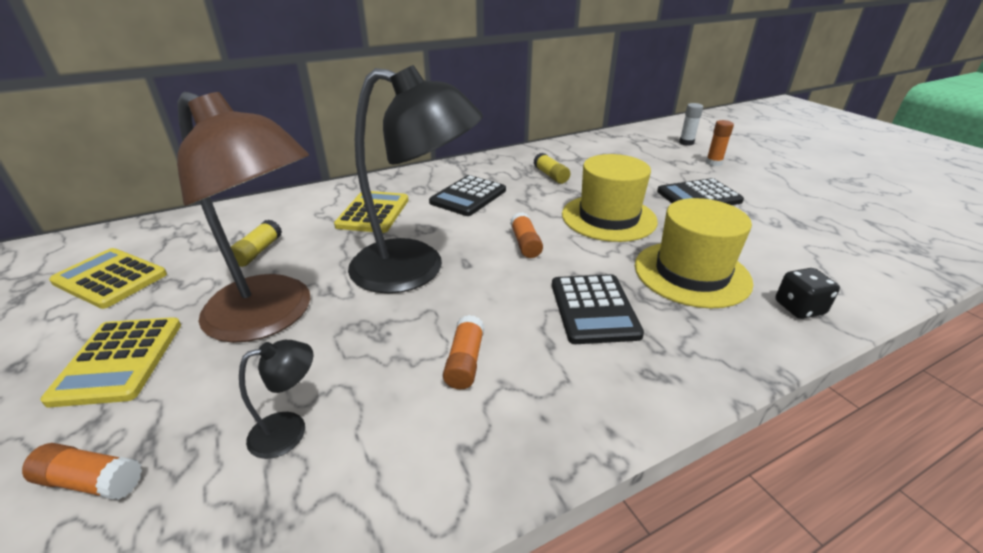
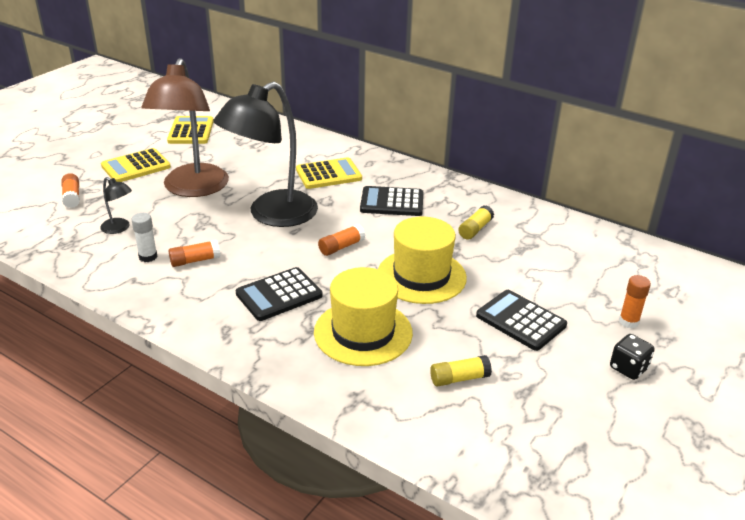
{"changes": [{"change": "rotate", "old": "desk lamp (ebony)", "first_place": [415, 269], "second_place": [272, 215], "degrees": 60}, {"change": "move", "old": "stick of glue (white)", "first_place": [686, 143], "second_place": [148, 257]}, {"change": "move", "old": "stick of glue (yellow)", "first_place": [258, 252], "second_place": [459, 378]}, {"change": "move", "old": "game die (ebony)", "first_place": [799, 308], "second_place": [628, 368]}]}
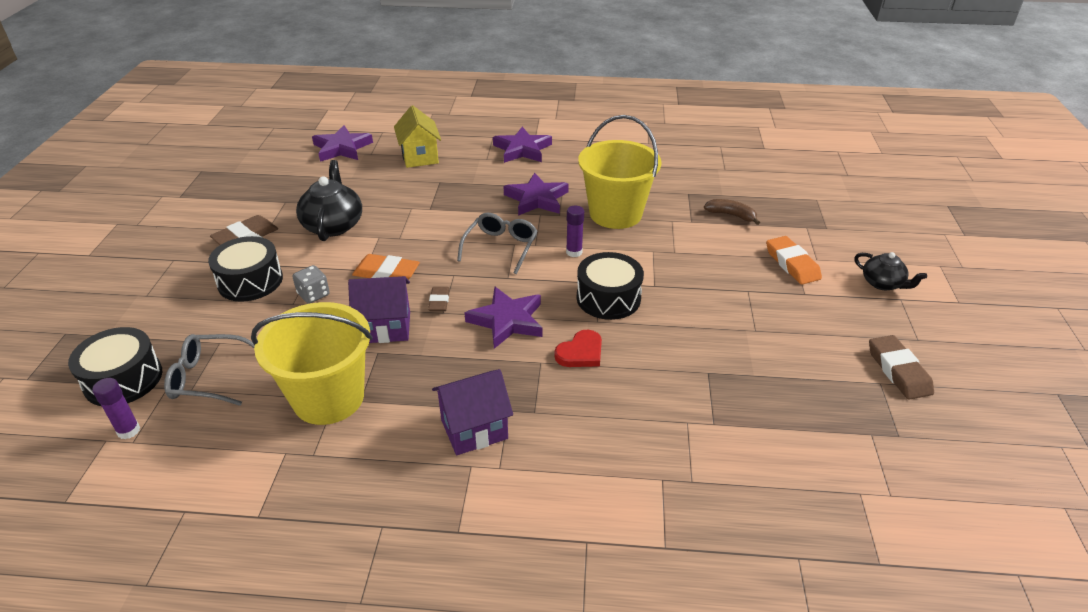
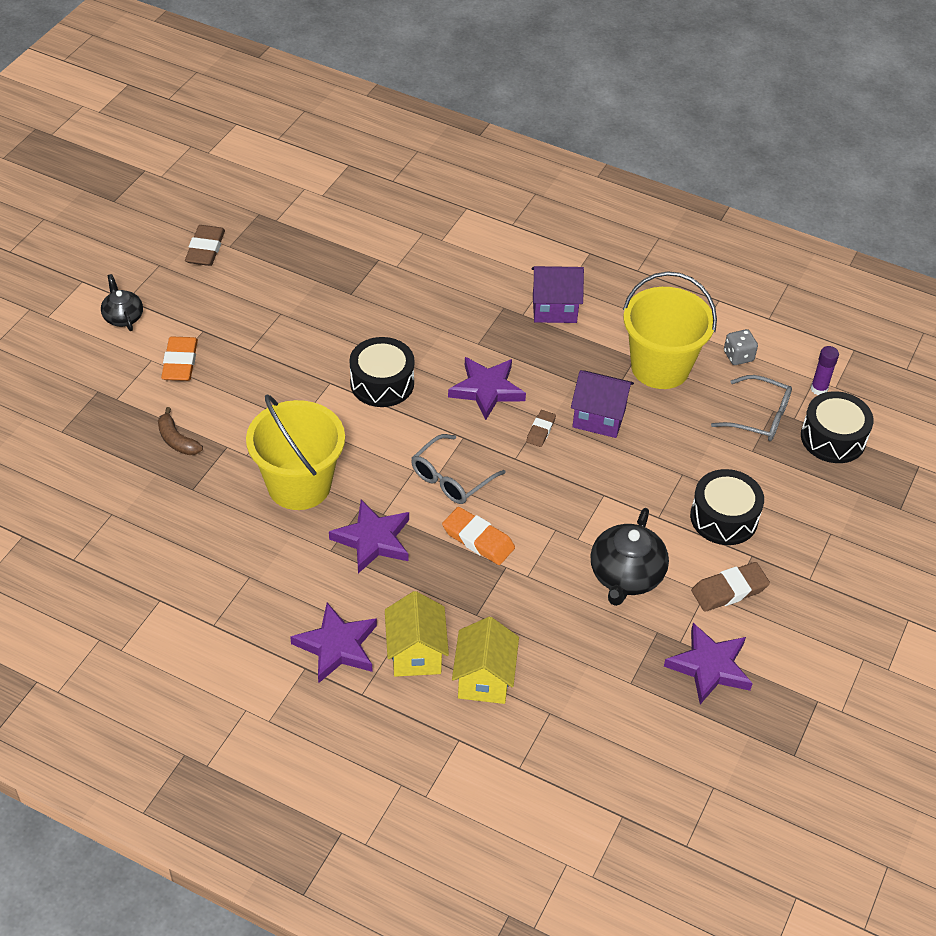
{"changes": [{"change": "move", "old": "star shape (royal purple)", "first_place": [342, 148], "second_place": [709, 667]}, {"change": "delete", "old": "stick of glue (royal purple)", "first_place": [574, 252]}, {"change": "move", "old": "gum eraser (orange-coloured)", "first_place": [386, 273], "second_place": [478, 539]}, {"change": "move", "old": "game die (ash-grey)", "first_place": [313, 294], "second_place": [738, 356]}, {"change": "delete", "old": "heart shape (scarlet)", "first_place": [580, 352]}, {"change": "insert", "new": "cottage (yellow)", "second_place": [416, 653]}]}
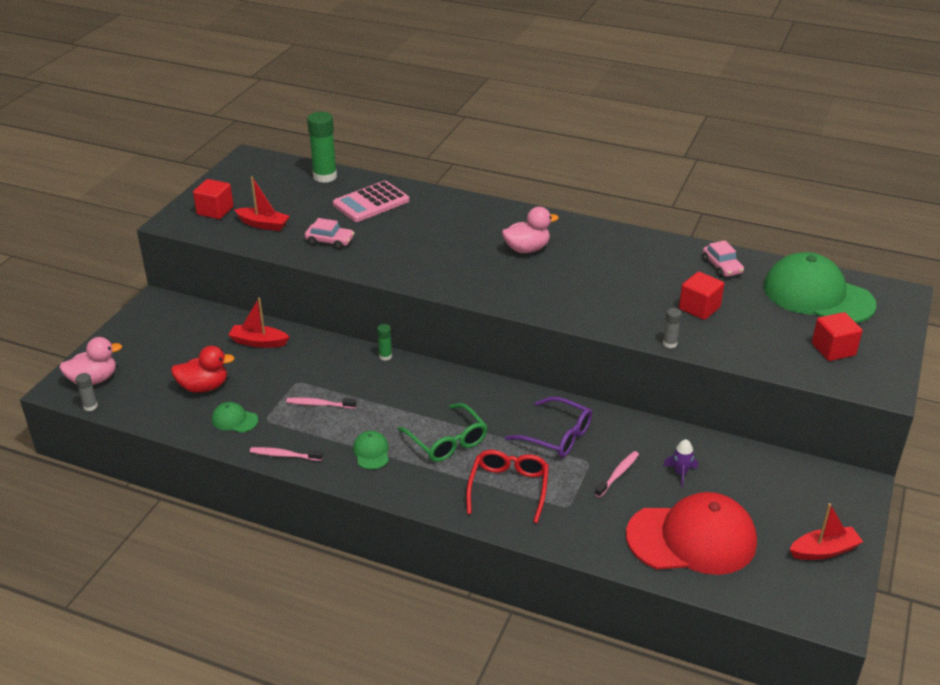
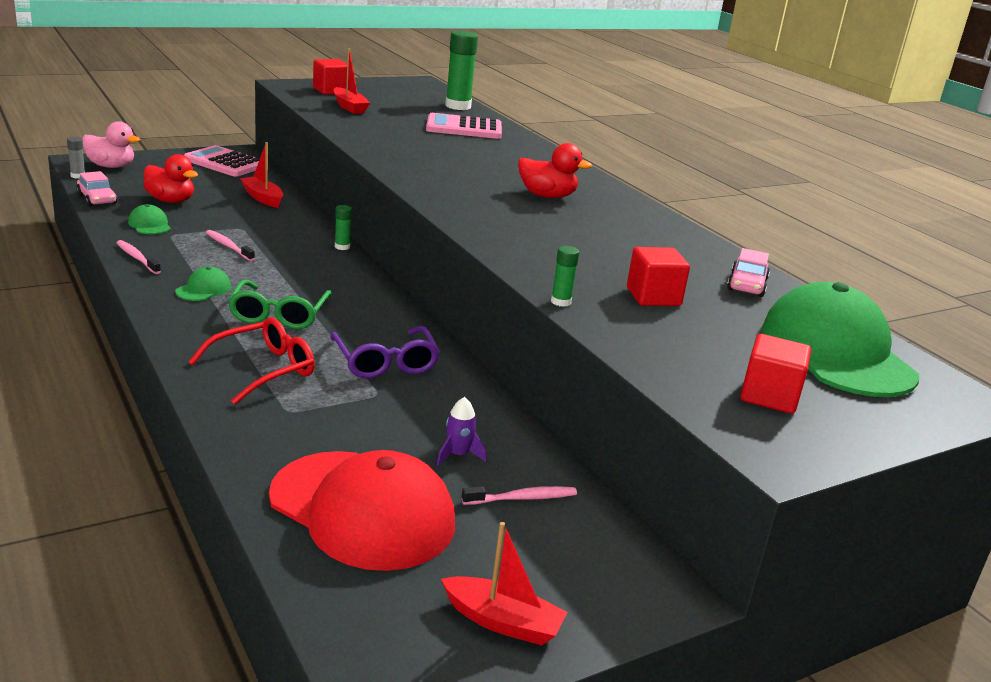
{"changes": [{"change": "recolor", "old": "rubber duck (rose-pink)", "new": "rubber duck (scarlet)", "first_place": [527, 249], "second_place": [547, 196]}, {"change": "move", "old": "automobile (rose-pink)", "first_place": [330, 241], "second_place": [97, 199]}, {"change": "recolor", "old": "stick of glue (ash-grey)", "new": "stick of glue (leaf-green)", "first_place": [669, 344], "second_place": [561, 302]}, {"change": "move", "old": "toothbrush (rose-pink)", "first_place": [617, 474], "second_place": [522, 498]}, {"change": "insert", "new": "calculator (rose-pink)", "second_place": [225, 163]}]}
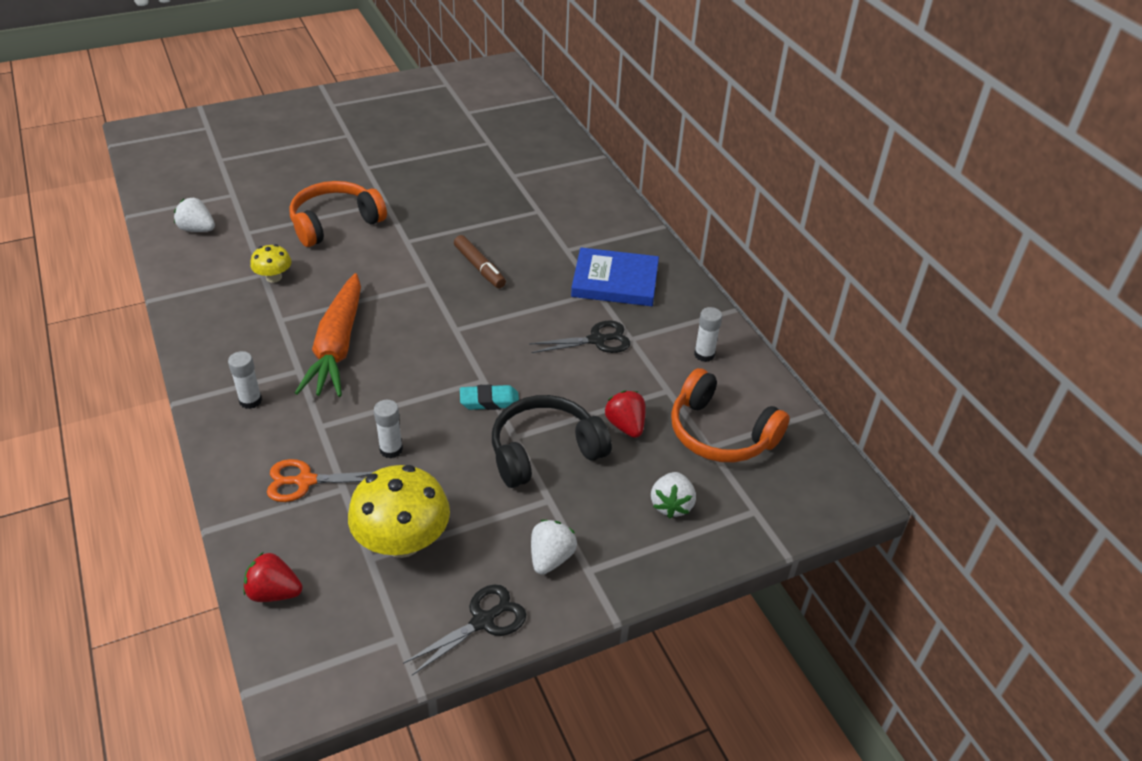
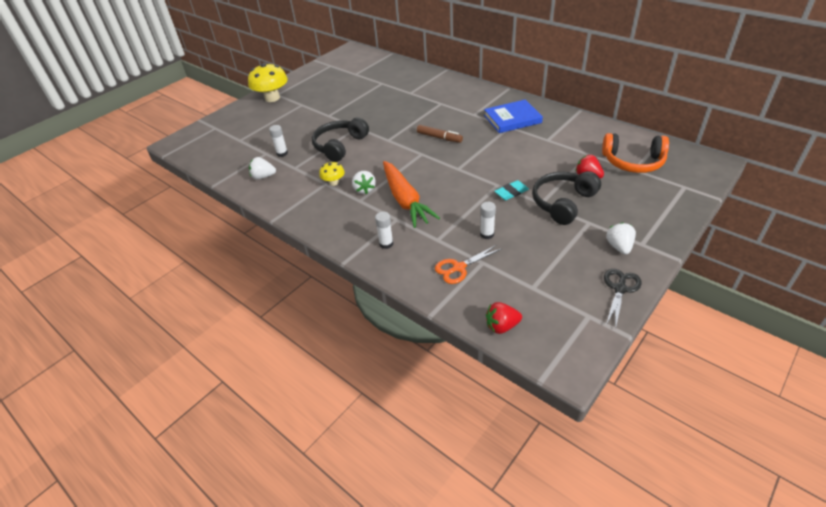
{"changes": [{"change": "recolor", "old": "headphones (orange-coloured)", "new": "headphones (ebony)", "first_place": [335, 223], "second_place": [340, 146]}, {"change": "move", "old": "stick of glue (white)", "first_place": [704, 354], "second_place": [282, 153]}, {"change": "delete", "old": "shears (ebony)", "first_place": [597, 340]}, {"change": "move", "old": "fungus (yellow)", "first_place": [402, 541], "second_place": [272, 98]}, {"change": "move", "old": "strawberry (white)", "first_place": [671, 505], "second_place": [364, 189]}]}
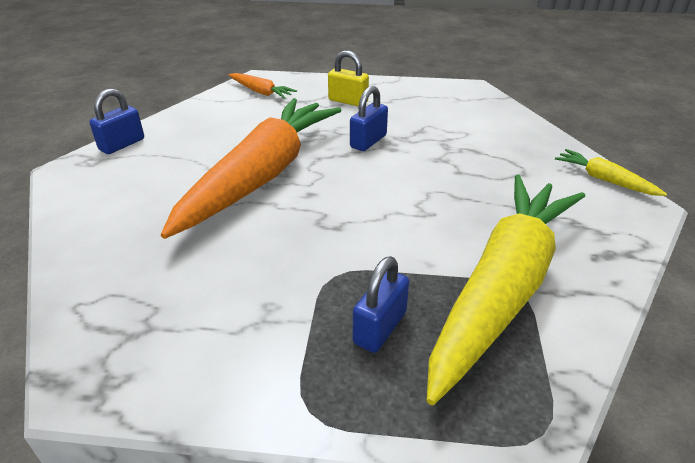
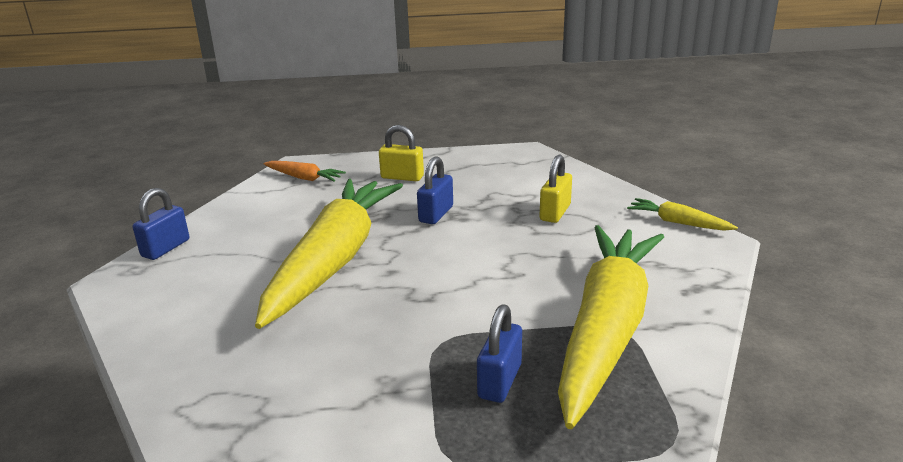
{"changes": [{"change": "recolor", "old": "root vegetable (orange-coloured)", "new": "root vegetable (yellow)", "first_place": [262, 175], "second_place": [334, 260]}, {"change": "insert", "new": "padlock (yellow)", "second_place": [555, 212]}]}
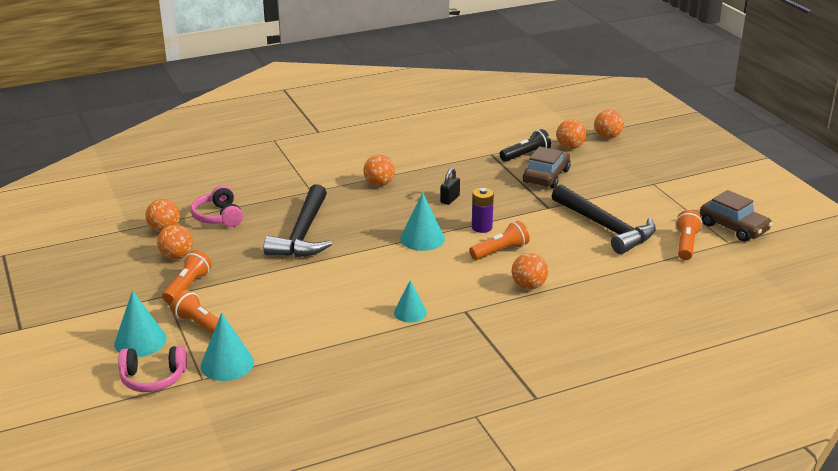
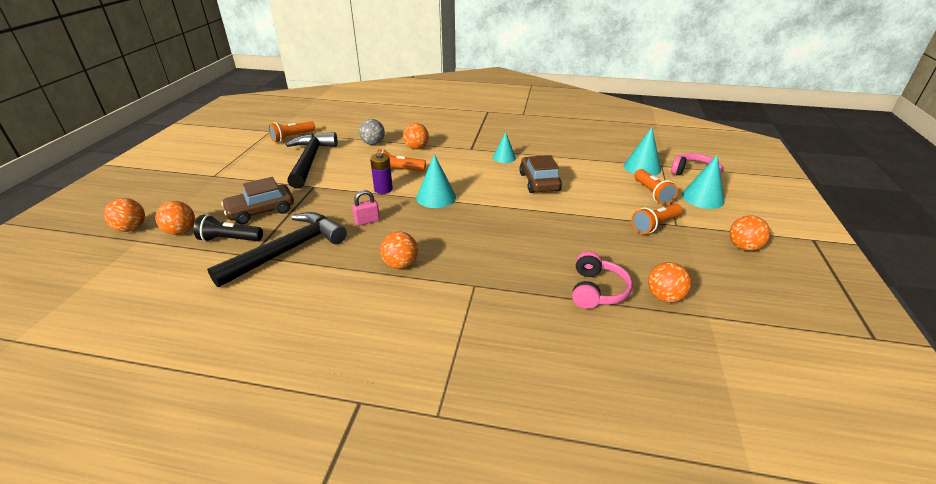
{"changes": [{"change": "recolor", "old": "padlock (ebony)", "new": "padlock (rose-pink)", "first_place": [450, 199], "second_place": [367, 221]}, {"change": "move", "old": "hammer (ebony)", "first_place": [303, 234], "second_place": [288, 250]}, {"change": "move", "old": "automobile (russet)", "first_place": [733, 227], "second_place": [539, 182]}, {"change": "move", "old": "sphere (orange-coloured)", "first_place": [177, 256], "second_place": [743, 247]}, {"change": "insert", "new": "sphere (ash-grey)", "second_place": [373, 143]}]}
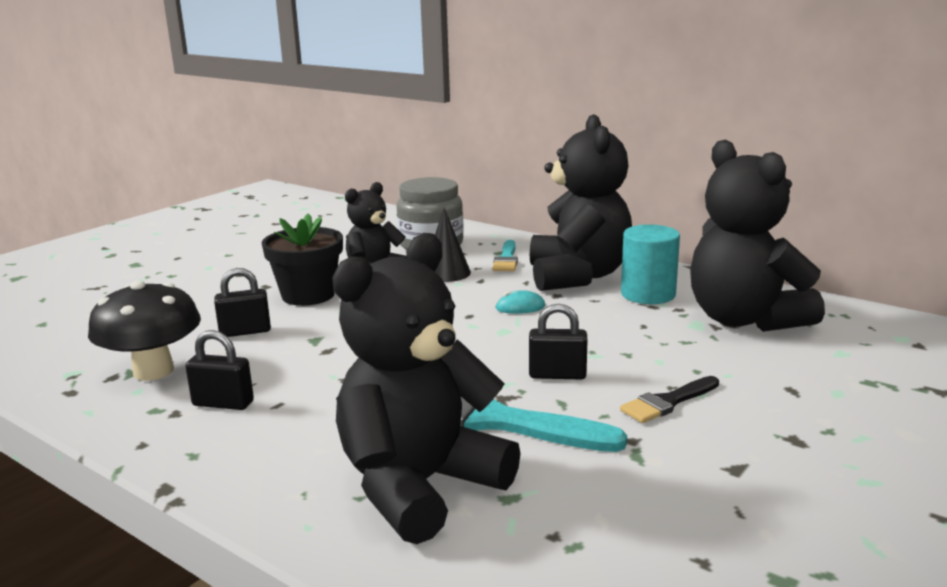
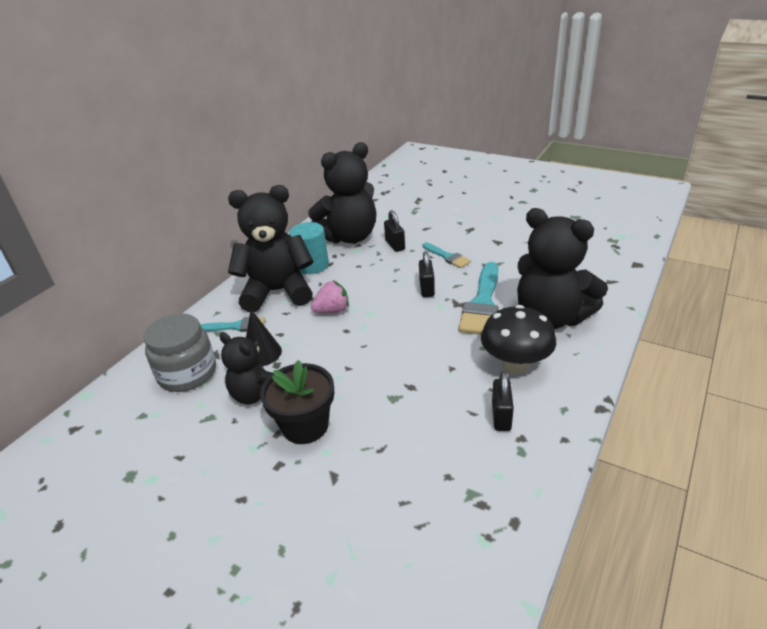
{"changes": [{"change": "move", "old": "padlock (ebony)", "first_place": [245, 332], "second_place": [395, 245]}, {"change": "move", "old": "fungus (ebony)", "first_place": [153, 371], "second_place": [515, 365]}, {"change": "replace", "old": "computer mouse (turquoise)", "new": "strawberry (rose-pink)", "first_place": [520, 307], "second_place": [332, 310]}, {"change": "recolor", "old": "paintbrush (ebony)", "new": "paintbrush (turquoise)", "first_place": [667, 402], "second_place": [447, 257]}]}
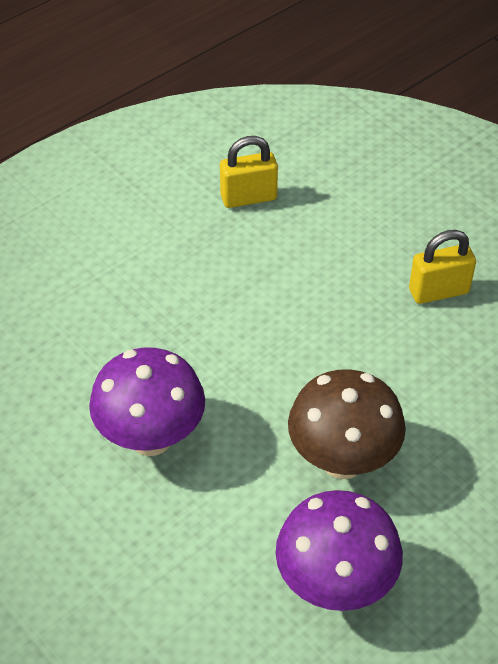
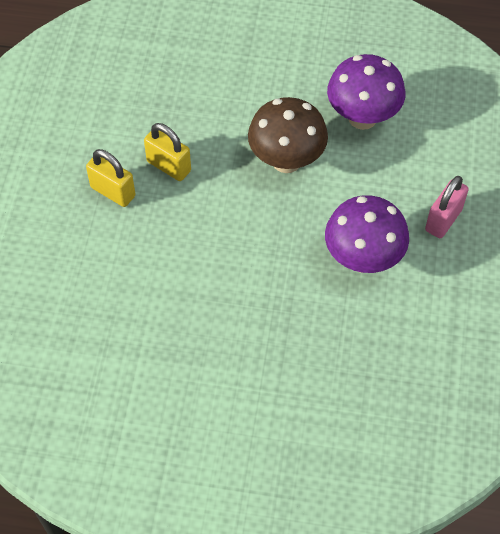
{"changes": [{"change": "move", "old": "padlock (yellow)", "first_place": [248, 198], "second_place": [169, 166]}, {"change": "insert", "new": "padlock (rose-pink)", "second_place": [443, 220]}]}
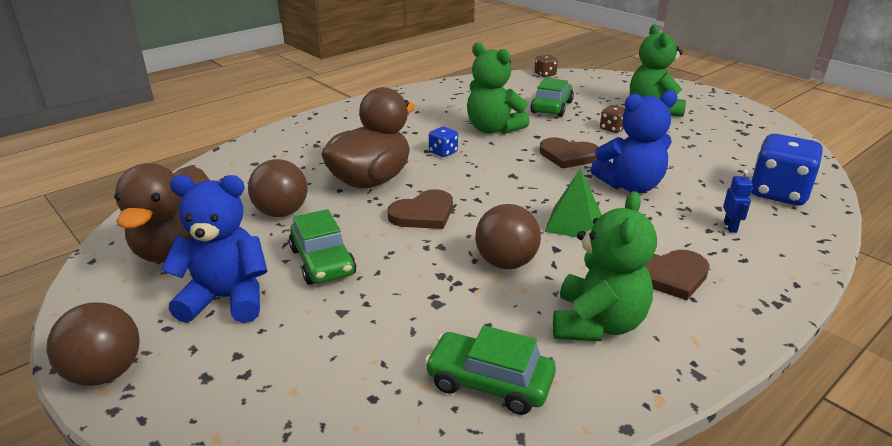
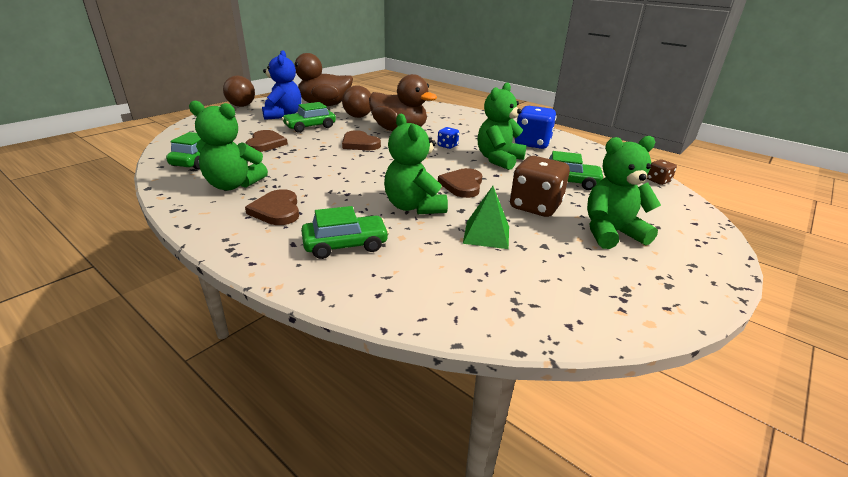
{"changes": [{"change": "recolor", "old": "teddy (royal blue)", "new": "teddy (leaf-green)", "first_place": [630, 186], "second_place": [414, 207]}, {"change": "resize", "old": "game die (russet)", "first_place": [612, 129], "second_place": [535, 206], "factor": 2.06}, {"change": "move", "old": "game die (royal blue)", "first_place": [778, 193], "second_place": [532, 144]}, {"change": "move", "old": "pyramid shape (leaf-green)", "first_place": [573, 223], "second_place": [486, 234]}, {"change": "replace", "old": "toy robot (royal blue)", "new": "automobile (leaf-green)", "first_place": [730, 227], "second_place": [345, 245]}, {"change": "delete", "old": "sphere (russet)", "first_place": [506, 263]}, {"change": "insert", "new": "heart shape (russet)", "second_place": [265, 143]}]}
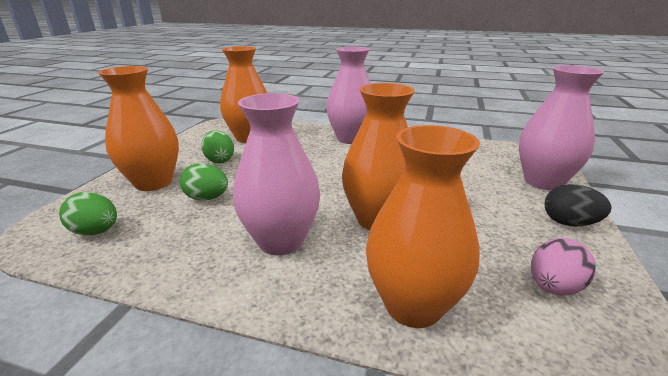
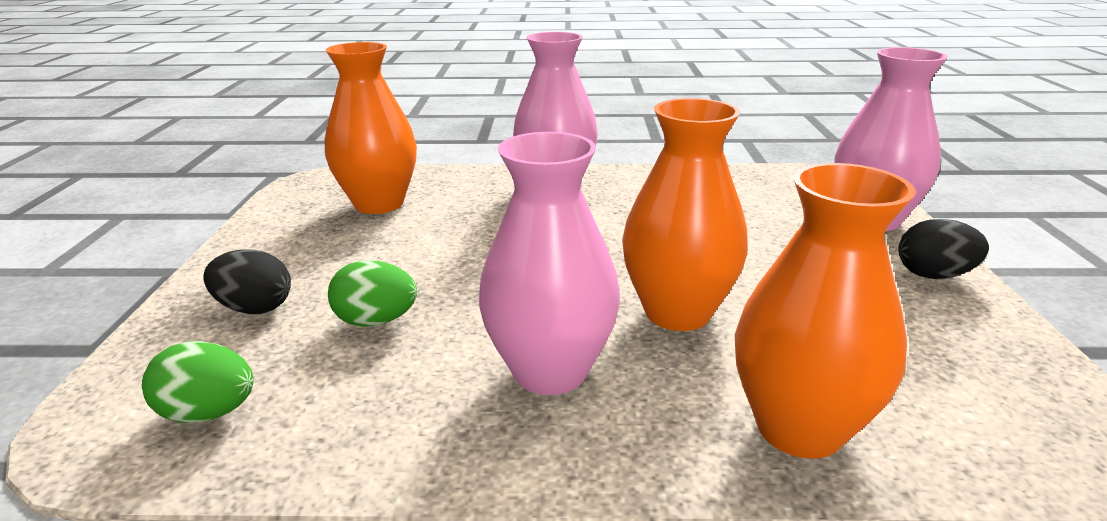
{"changes": [{"change": "replace", "old": "vase (orange-coloured)", "new": "egg shape (ebony)", "first_place": [153, 182], "second_place": [255, 308]}, {"change": "delete", "old": "egg shape (leaf-green)", "first_place": [219, 160]}, {"change": "delete", "old": "egg shape (rose-pink)", "first_place": [553, 287]}]}
